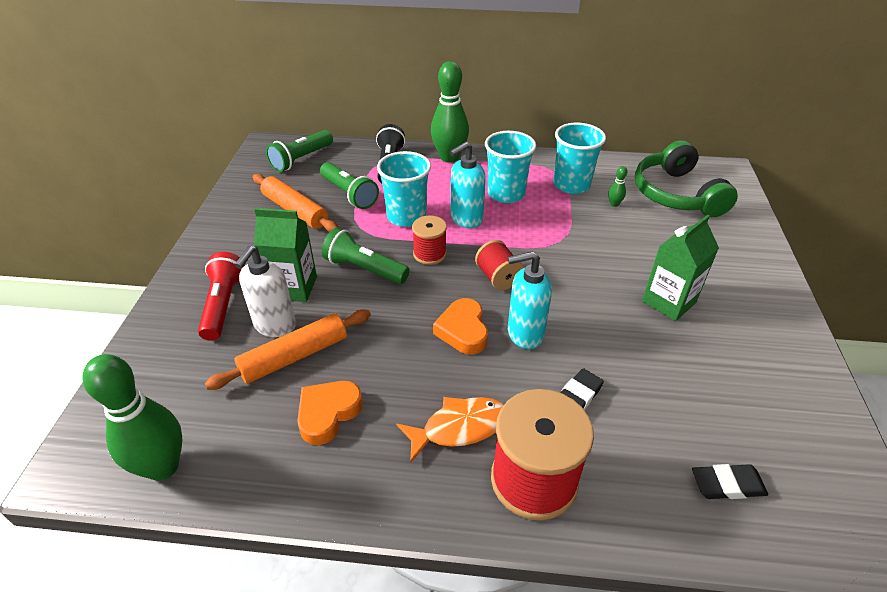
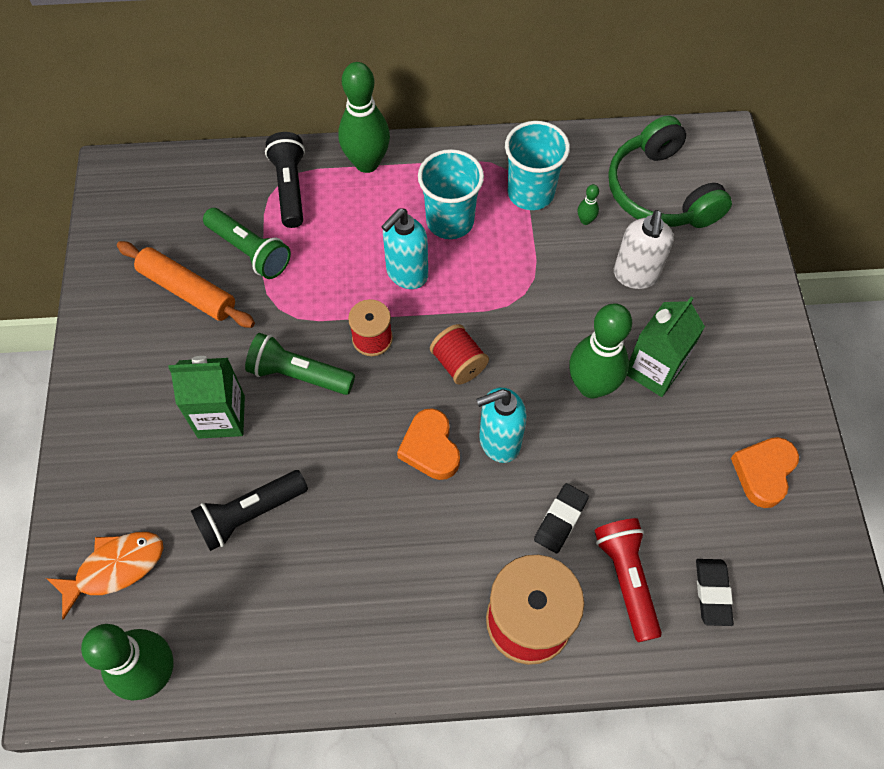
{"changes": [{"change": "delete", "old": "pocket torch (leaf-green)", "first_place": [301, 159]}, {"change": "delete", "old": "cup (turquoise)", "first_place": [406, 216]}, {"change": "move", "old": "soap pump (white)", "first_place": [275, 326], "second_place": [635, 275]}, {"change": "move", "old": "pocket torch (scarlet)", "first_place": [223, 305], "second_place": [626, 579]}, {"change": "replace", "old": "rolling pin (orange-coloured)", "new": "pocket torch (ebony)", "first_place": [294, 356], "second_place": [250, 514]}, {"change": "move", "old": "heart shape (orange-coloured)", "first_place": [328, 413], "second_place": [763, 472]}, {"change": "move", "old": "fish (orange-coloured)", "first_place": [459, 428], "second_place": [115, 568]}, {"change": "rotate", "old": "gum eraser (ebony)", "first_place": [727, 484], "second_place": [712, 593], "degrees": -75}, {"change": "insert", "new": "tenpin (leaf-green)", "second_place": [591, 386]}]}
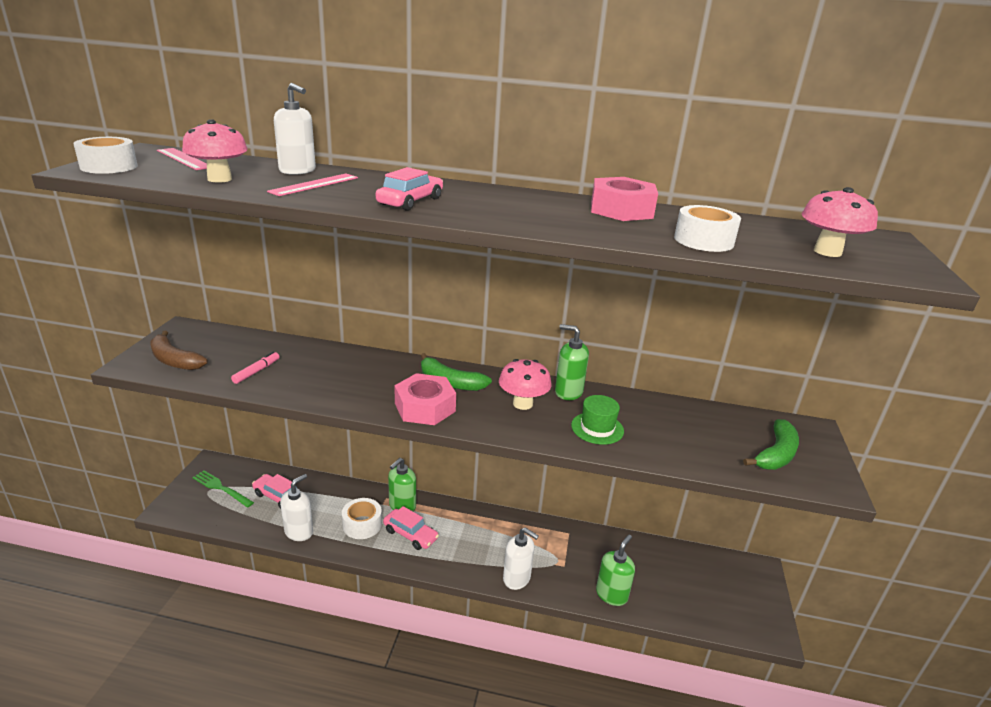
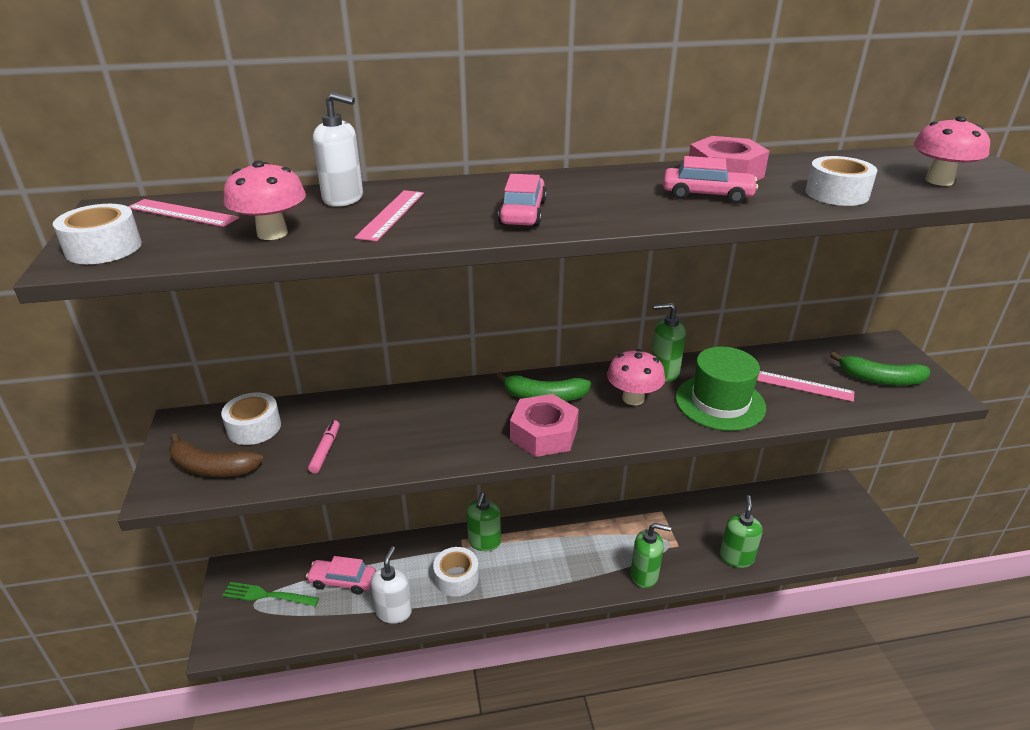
{"changes": [{"change": "resize", "old": "hat (leaf-green)", "first_place": [597, 428], "second_place": [720, 402], "factor": 1.6}, {"change": "rotate", "old": "banana fruit (leaf-green)", "first_place": [776, 454], "second_place": [880, 379], "degrees": 90}, {"change": "move", "old": "automobile (rose-pink)", "first_place": [410, 534], "second_place": [707, 195]}, {"change": "recolor", "old": "soap pump (white)", "new": "soap pump (leaf-green)", "first_place": [517, 578], "second_place": [644, 575]}, {"change": "insert", "new": "straightedge (rose-pink)", "second_place": [804, 386]}, {"change": "insert", "new": "tape (white)", "second_place": [254, 427]}]}
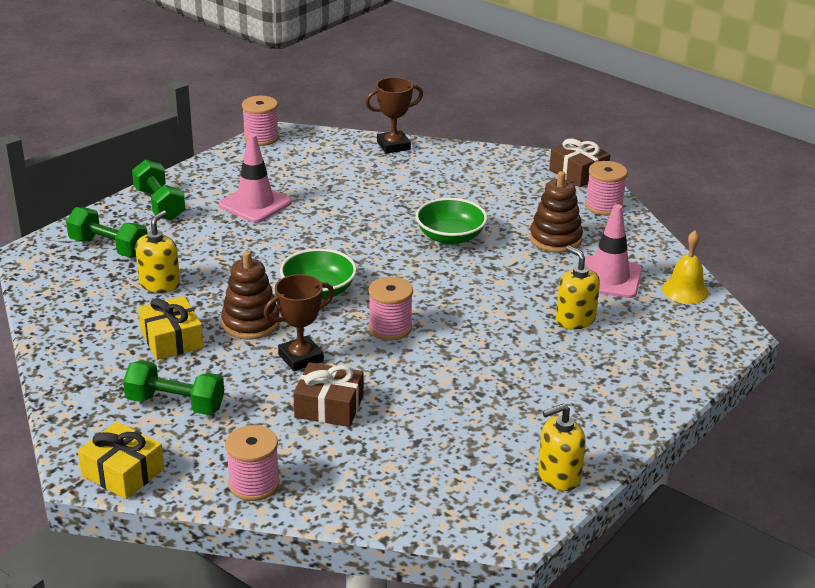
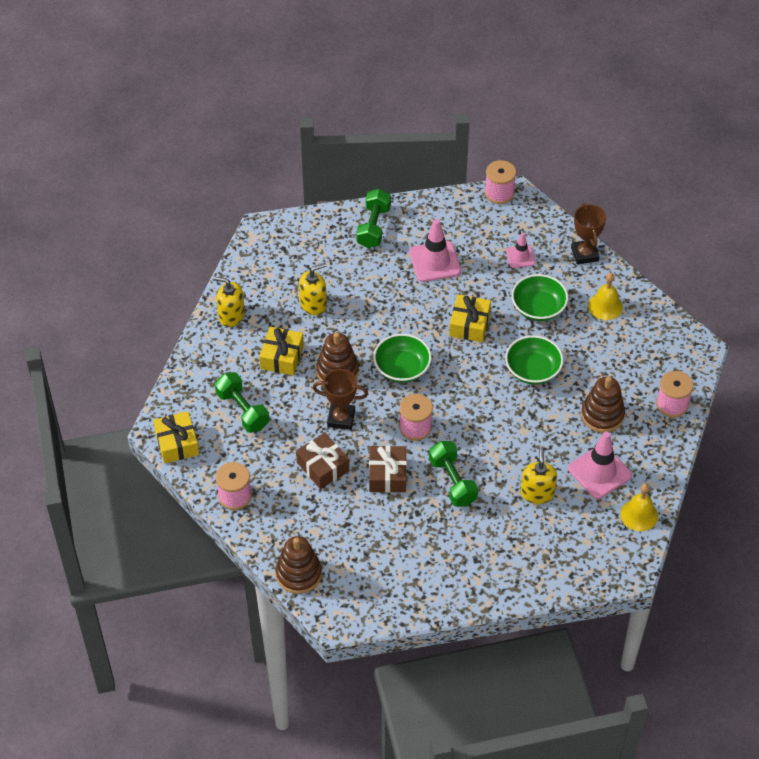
{"changes": [{"change": "rotate", "old": "award cup (russet)", "first_place": [393, 146], "second_place": [584, 254], "degrees": 60}, {"change": "move", "old": "gift (russet)", "first_place": [578, 173], "second_place": [387, 475]}, {"change": "move", "old": "dumbbell (leaf-green)", "first_place": [109, 247], "second_place": [452, 481]}, {"change": "move", "old": "soap pump (yellow)", "first_place": [558, 476], "second_place": [231, 315]}, {"change": "insert", "new": "traffic cone (rose-pink)", "second_place": [520, 257]}, {"change": "insert", "new": "bell (yellow)", "second_place": [605, 306]}, {"change": "insert", "new": "bowl (leaf-green)", "second_place": [538, 308]}, {"change": "insert", "new": "gift (yellow)", "second_place": [469, 324]}, {"change": "insert", "new": "stacking toy (russet)", "second_place": [298, 574]}]}
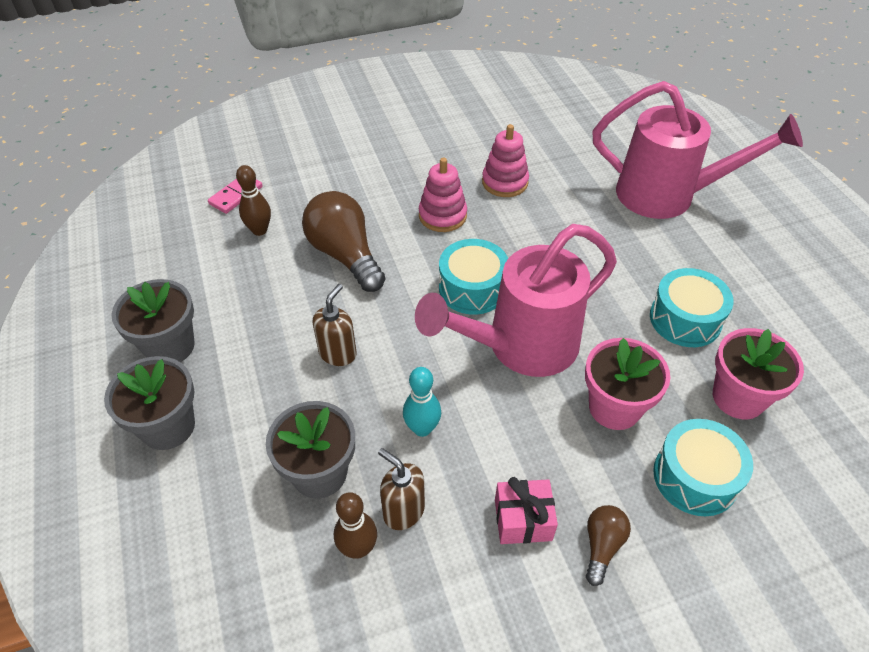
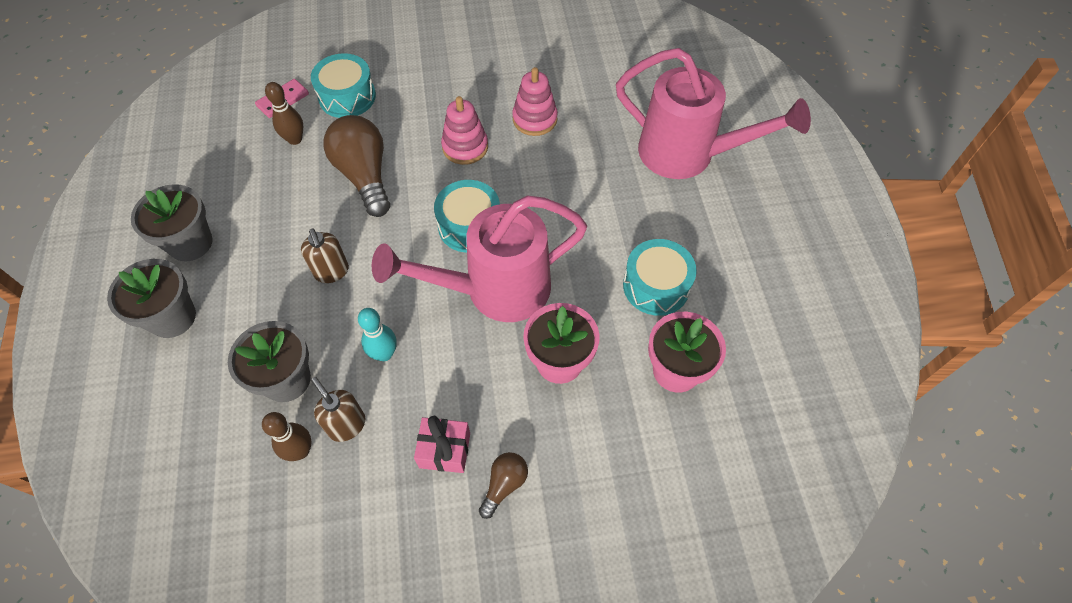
{"changes": [{"change": "rotate", "old": "soap pump (russet)", "first_place": [338, 353], "second_place": [331, 272], "degrees": 120}, {"change": "move", "old": "snare drum (turquoise)", "first_place": [695, 477], "second_place": [347, 97]}]}
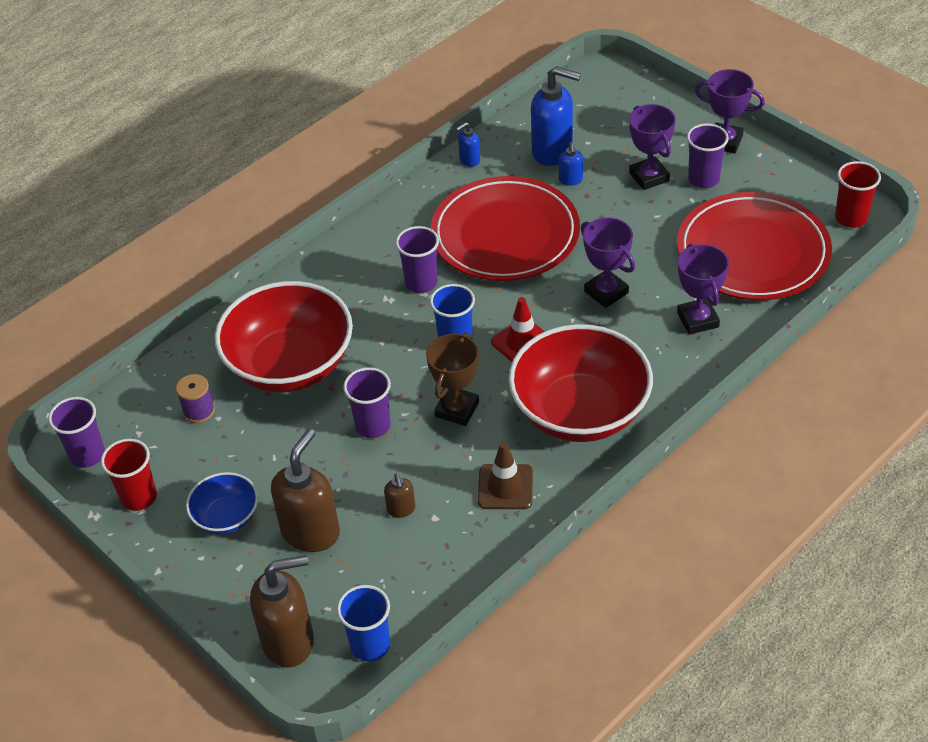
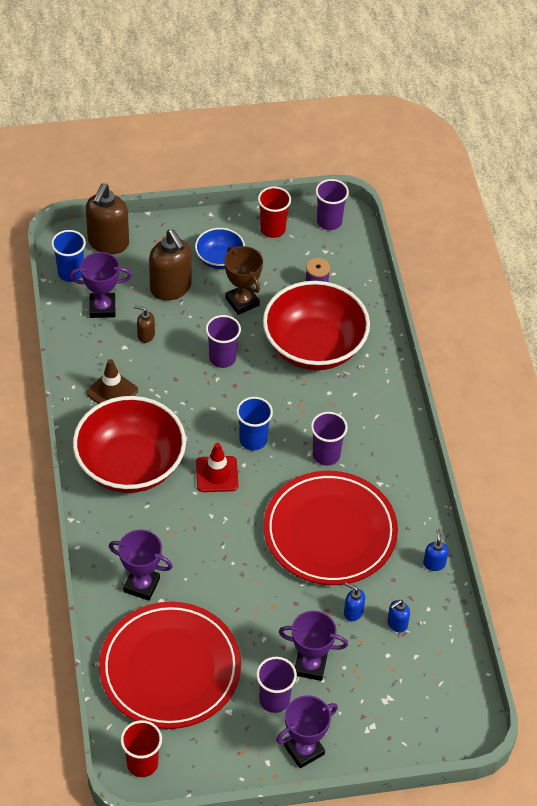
{"changes": [{"change": "resize", "old": "soap pump (royal blue)", "first_place": [553, 151], "second_place": [397, 624], "factor": 0.47}, {"change": "move", "old": "award cup (royal purple)", "first_place": [606, 292], "second_place": [102, 308]}, {"change": "move", "old": "award cup (russet)", "first_place": [457, 409], "second_place": [242, 302]}]}
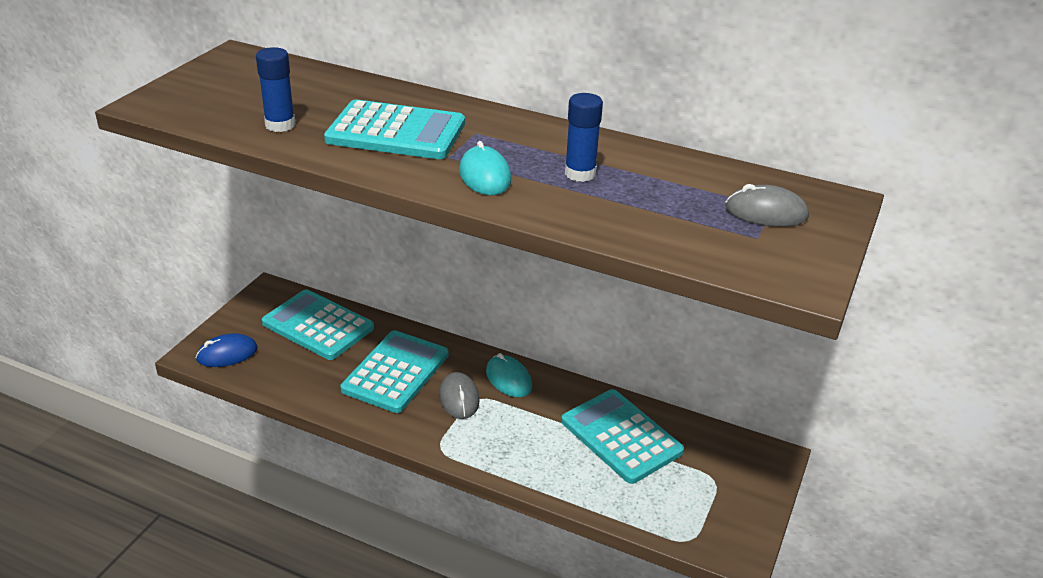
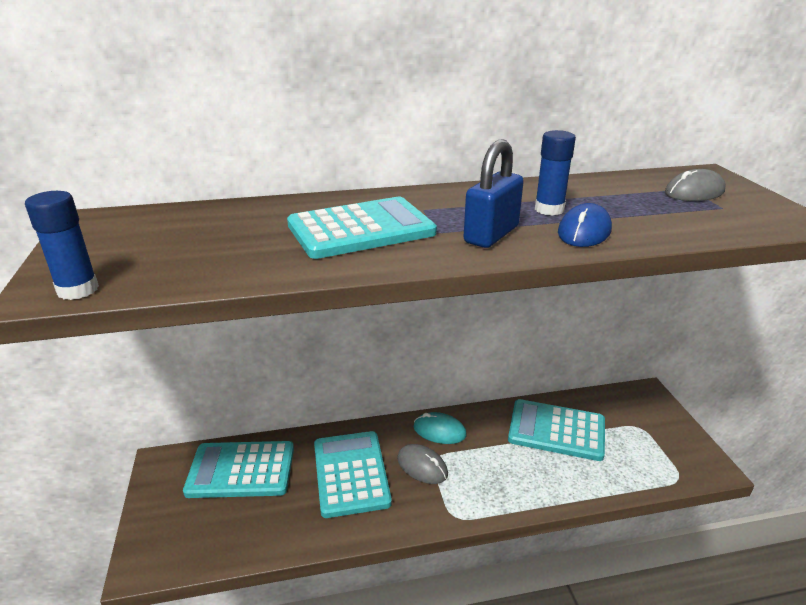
{"changes": [{"change": "move", "old": "stick of glue (royal blue)", "first_place": [280, 125], "second_place": [78, 290]}, {"change": "replace", "old": "computer mouse (turquoise)", "new": "padlock (royal blue)", "first_place": [484, 176], "second_place": [491, 235]}, {"change": "move", "old": "computer mouse (royal blue)", "first_place": [227, 354], "second_place": [584, 232]}]}
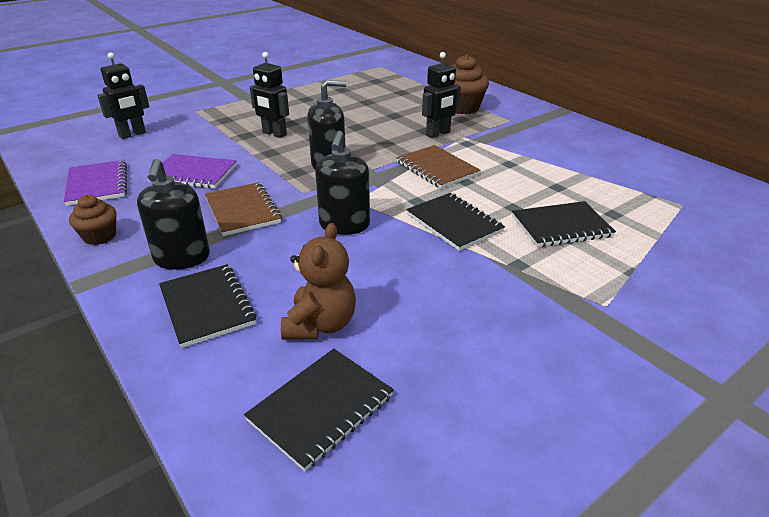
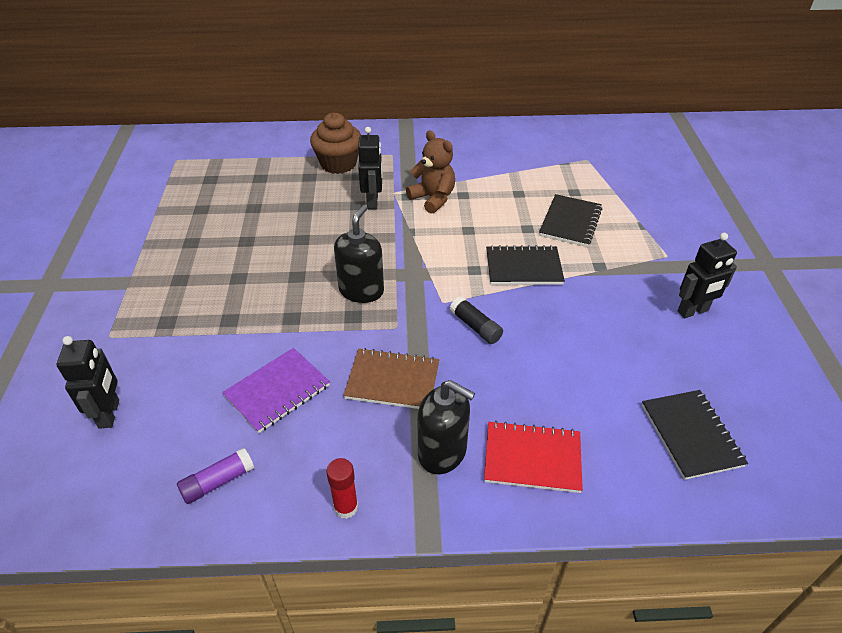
{"changes": [{"change": "move", "old": "toy robot (ebony)", "first_place": [274, 134], "second_place": [693, 311]}, {"change": "replace", "old": "soap pump (ebony)", "new": "stick of glue (ebony)", "first_place": [344, 225], "second_place": [475, 326]}, {"change": "delete", "old": "notepad (russet)", "first_place": [437, 168]}, {"change": "replace", "old": "notepad (royal purple)", "new": "stick of glue (royal purple)", "first_place": [97, 184], "second_place": [218, 481]}, {"change": "replace", "old": "cupcake (russet)", "new": "stick of glue (scarlet)", "first_place": [99, 236], "second_place": [346, 507]}, {"change": "move", "old": "teddy (russet)", "first_place": [320, 325], "second_place": [433, 198]}, {"change": "recolor", "old": "notepad (ebony)", "new": "notepad (scarlet)", "first_place": [207, 306], "second_place": [532, 458]}]}
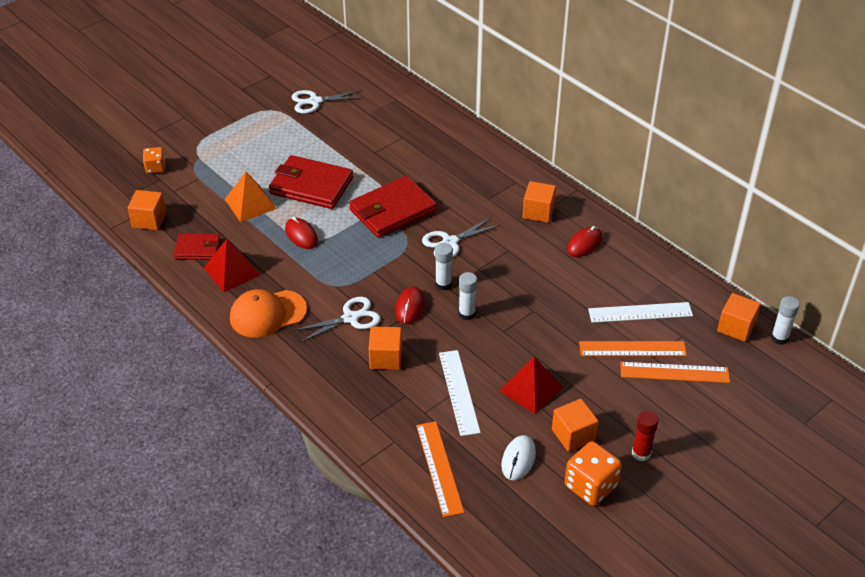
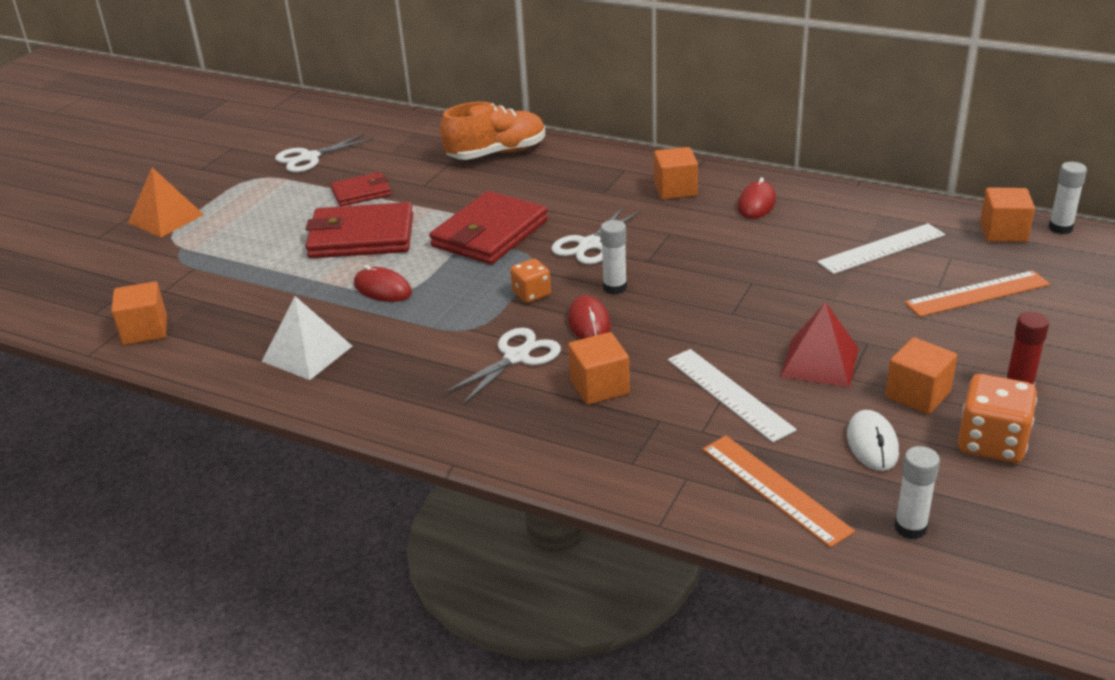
{"changes": [{"change": "move", "old": "game die (orange-coloured)", "first_place": [155, 168], "second_place": [531, 294]}, {"change": "move", "old": "pyramid shape (orange-coloured)", "first_place": [250, 204], "second_place": [166, 218]}, {"change": "move", "old": "wallet (scarlet)", "first_place": [197, 249], "second_place": [361, 192]}, {"change": "recolor", "old": "pyramid shape (scarlet)", "new": "pyramid shape (white)", "first_place": [232, 271], "second_place": [307, 353]}, {"change": "move", "old": "stick of glue (white)", "first_place": [467, 314], "second_place": [910, 528]}, {"change": "delete", "old": "peaked cap (orange-coloured)", "first_place": [267, 314]}, {"change": "delete", "old": "straightedge (orange-coloured)", "first_place": [632, 349]}, {"change": "insert", "new": "sneaker (orange-coloured)", "second_place": [496, 153]}]}
